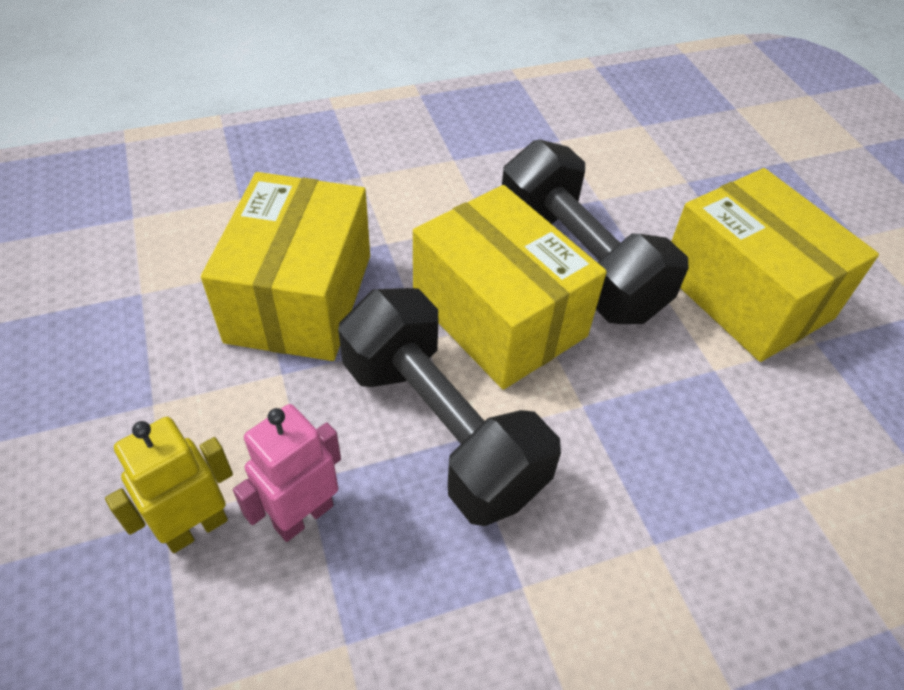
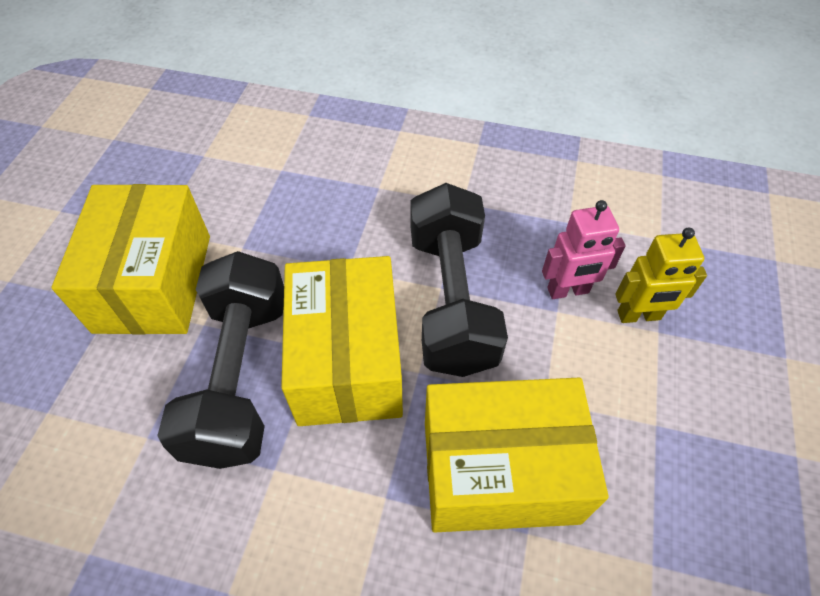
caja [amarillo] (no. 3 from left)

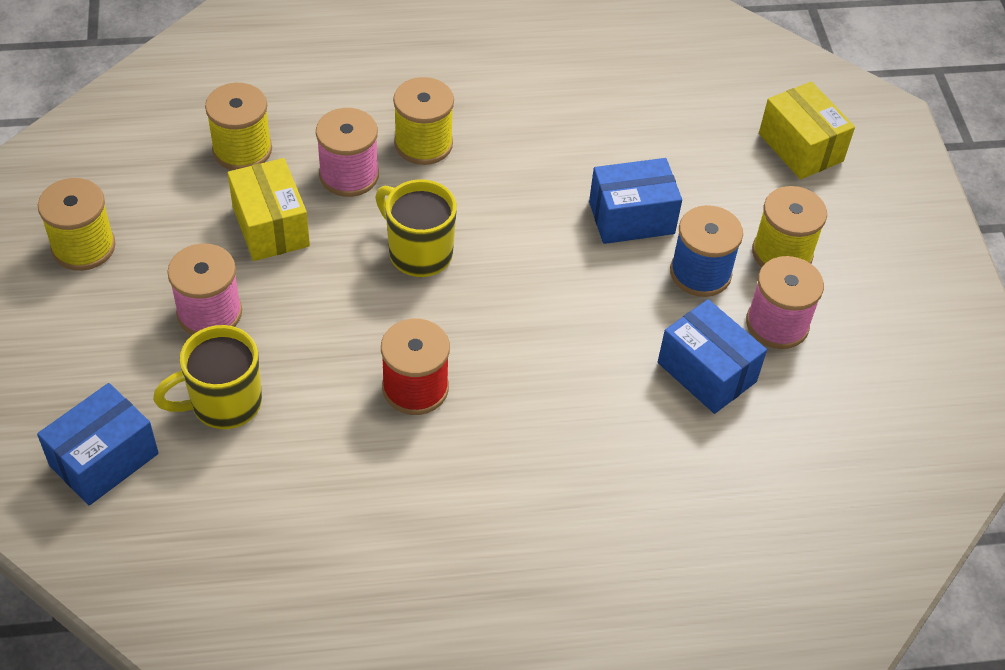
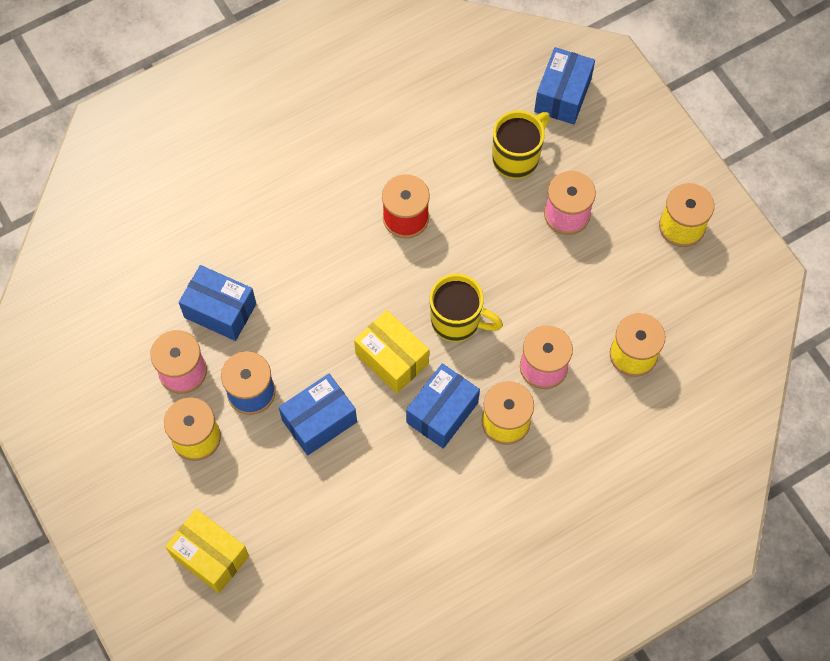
caja [amarillo] (no. 2 from left)
caja [azul] (no. 3 from left)

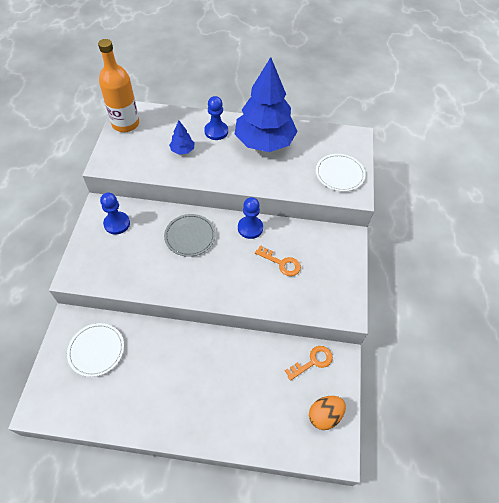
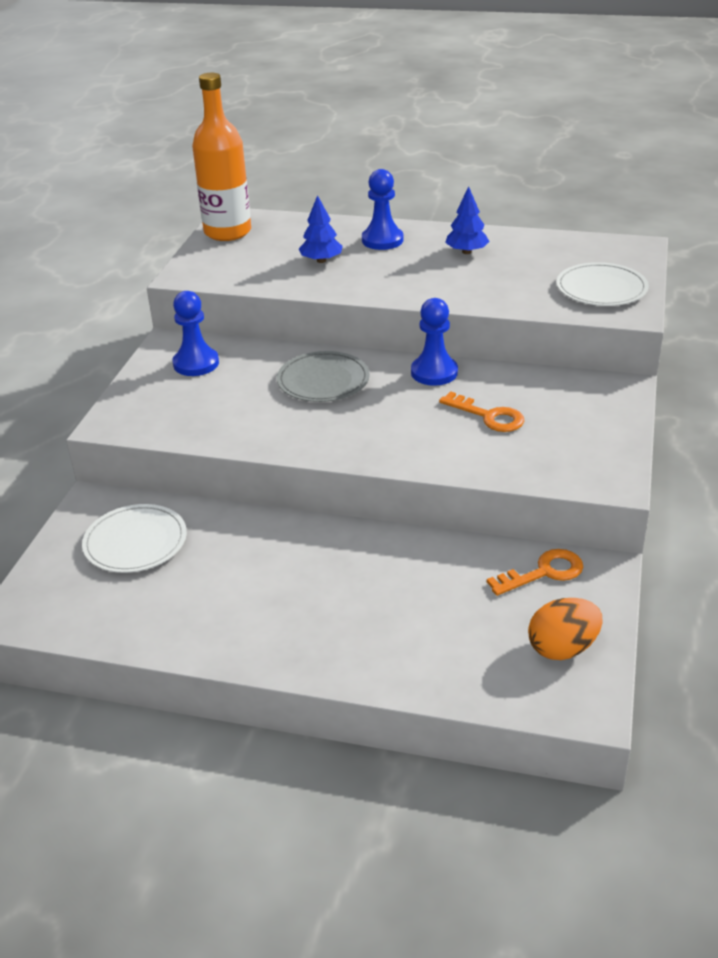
árbol [azul] (no. 2 from left)

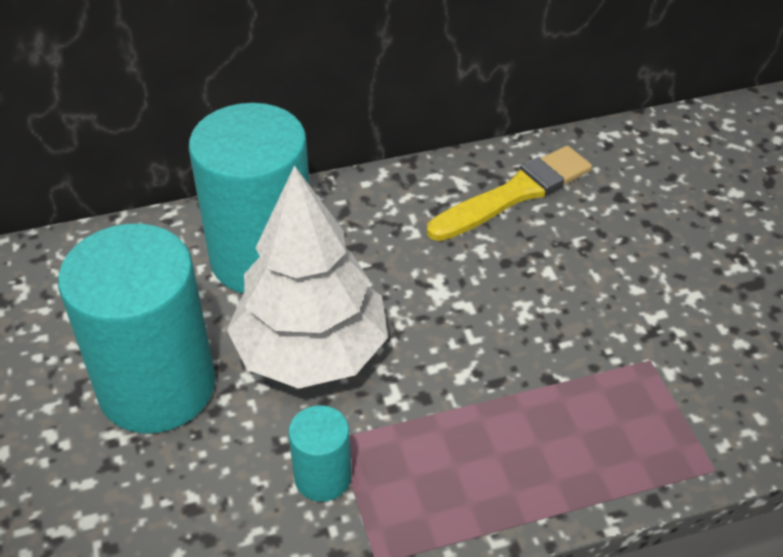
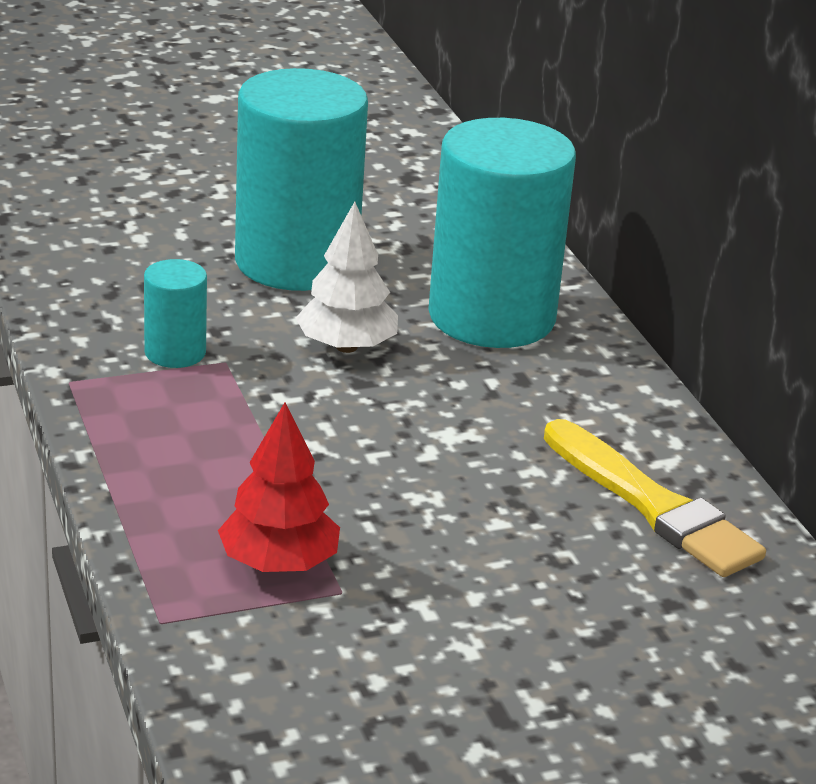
árbol [rojo]
árbol [blanco]

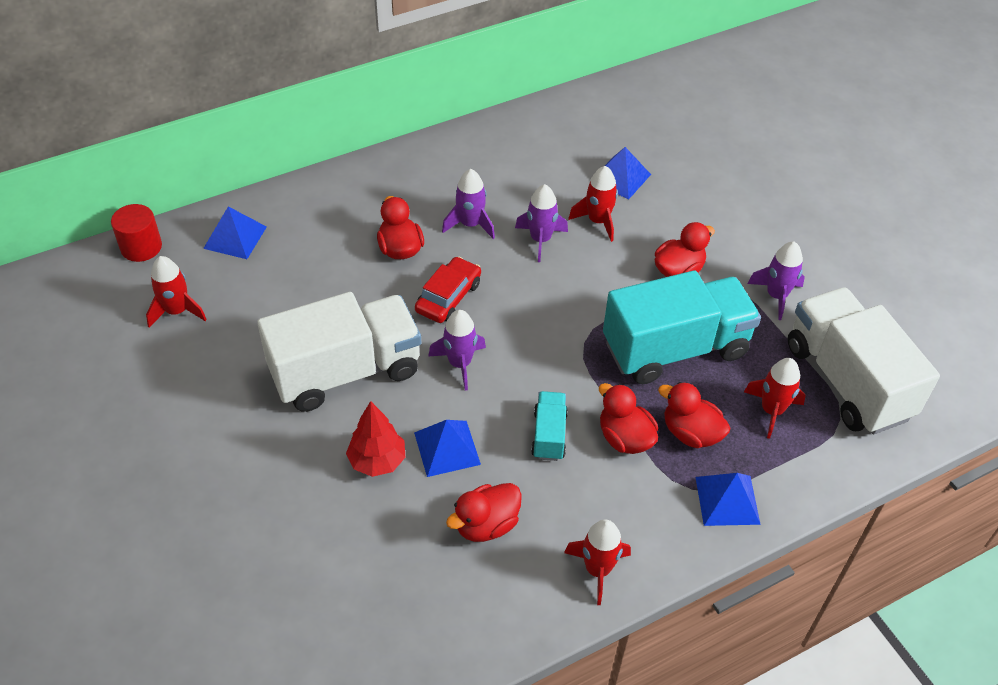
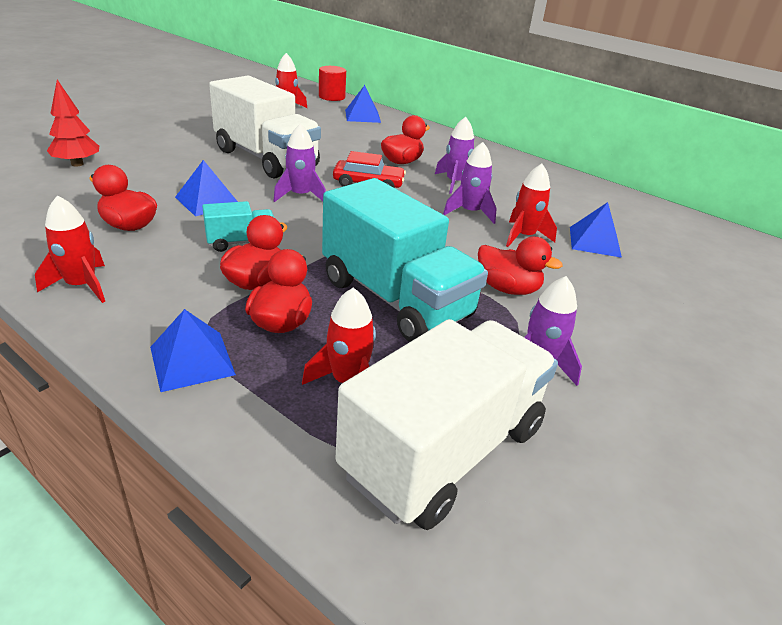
árbol [rojo]

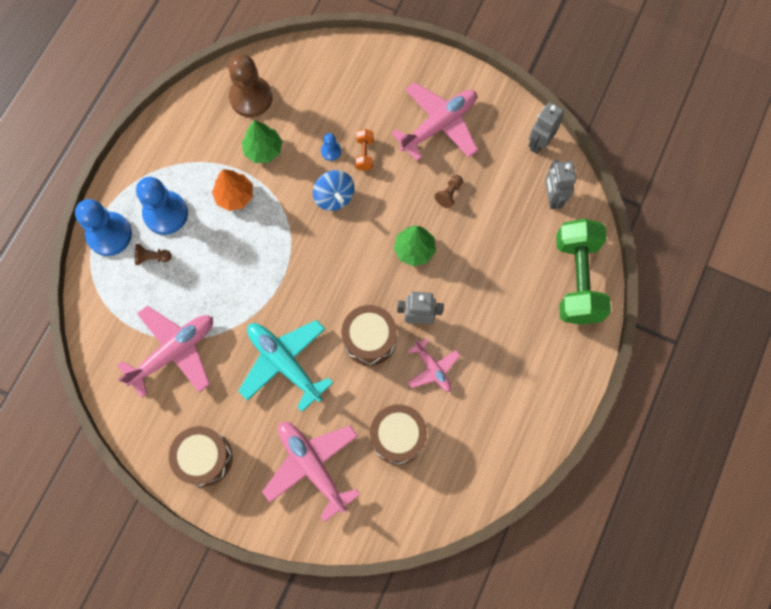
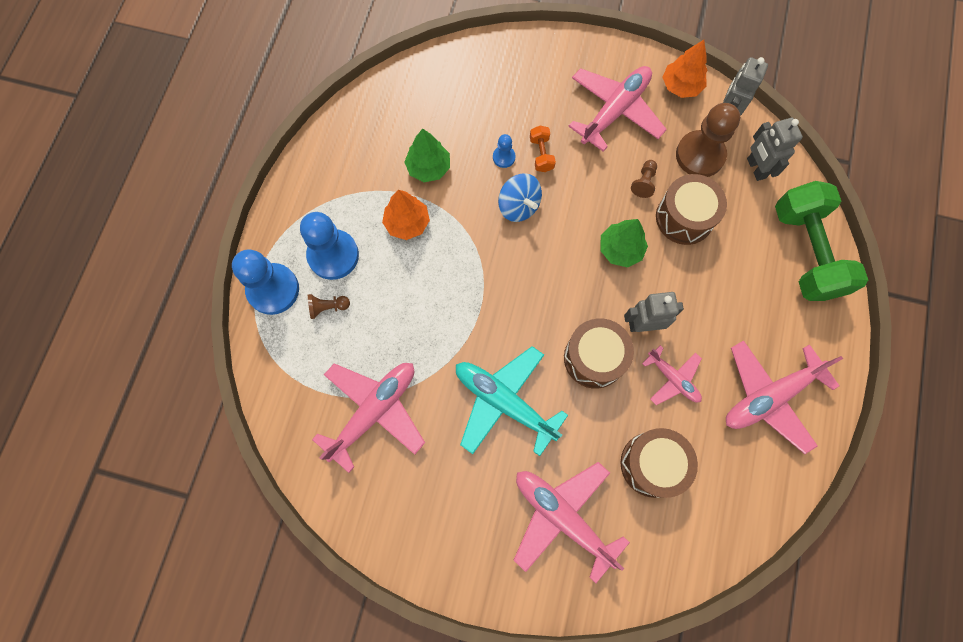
tambor [marrón] (no. 3 from left)
árbol [naranja] (no. 2 from left)
peón [marrón] (no. 3 from left)
avión [rosa] (no. 5 from left)

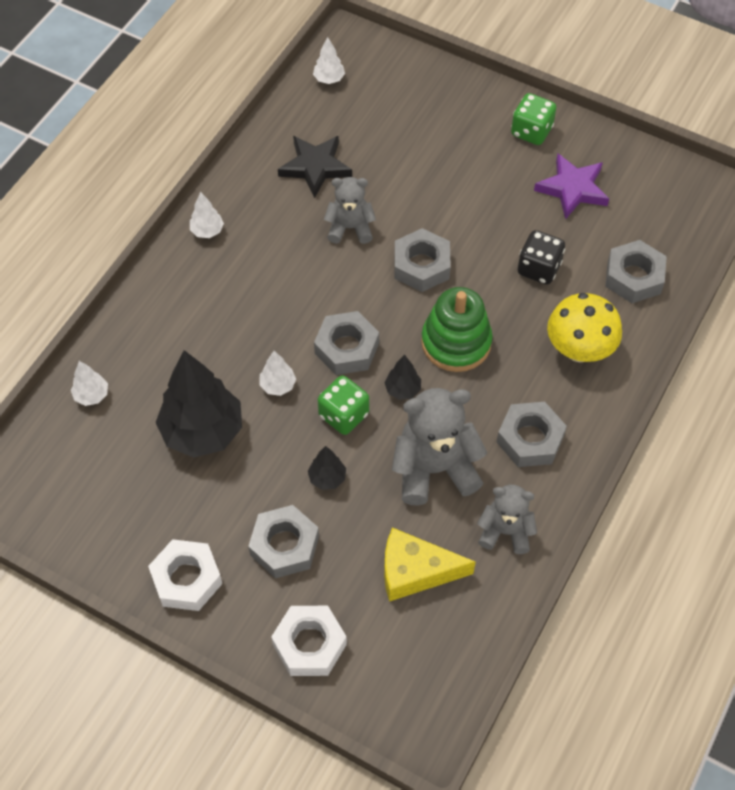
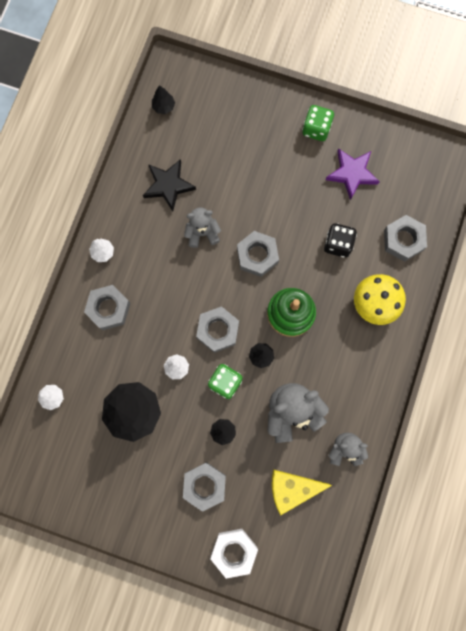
tuerca [gris] (no. 1 from left)
árbol [negro] (no. 2 from left)
tuerca [blanco] (no. 1 from left in the first image)

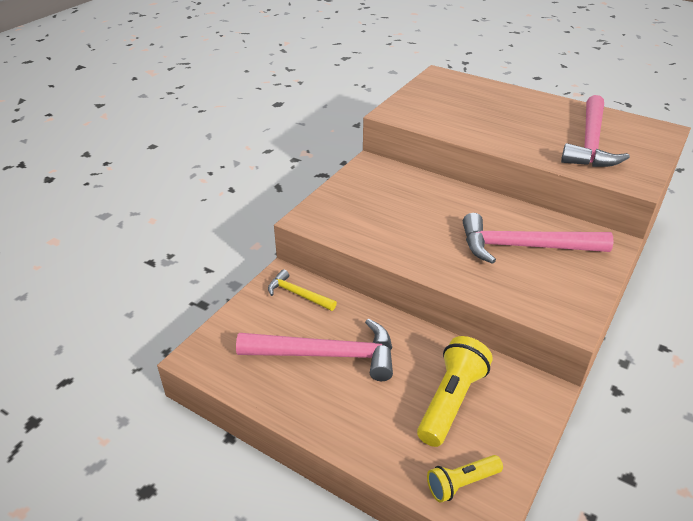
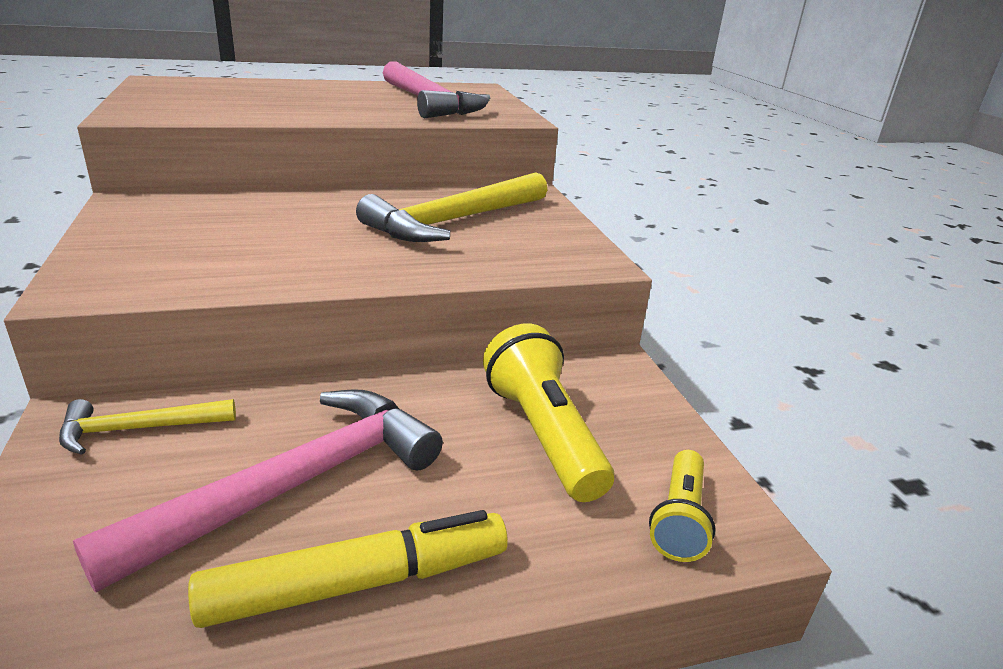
rotulador [amarillo]
martillo [amarillo] (no. 2 from left)

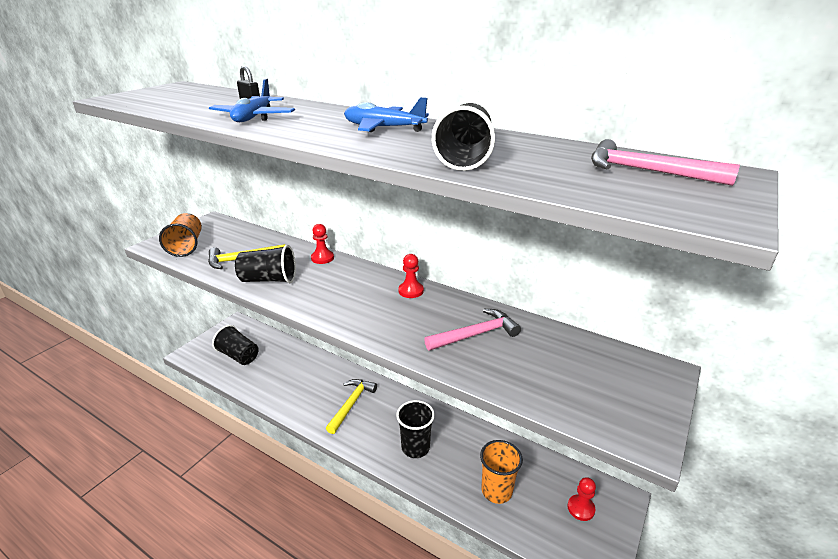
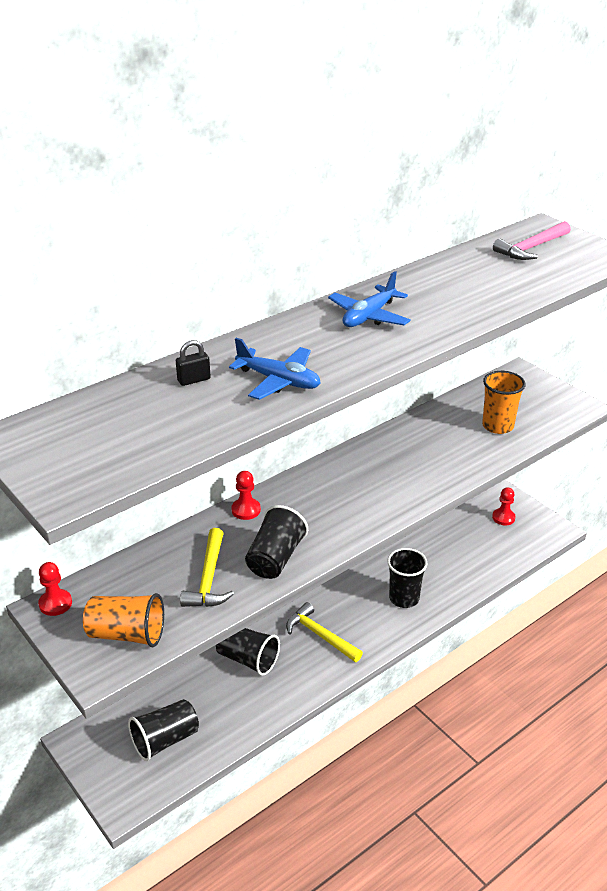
peón [rojo] (no. 1 from left)
vaso [negro] (no. 2 from left)
vaso [naranja] (no. 2 from left)
martillo [rosa] (no. 1 from left in the first image)

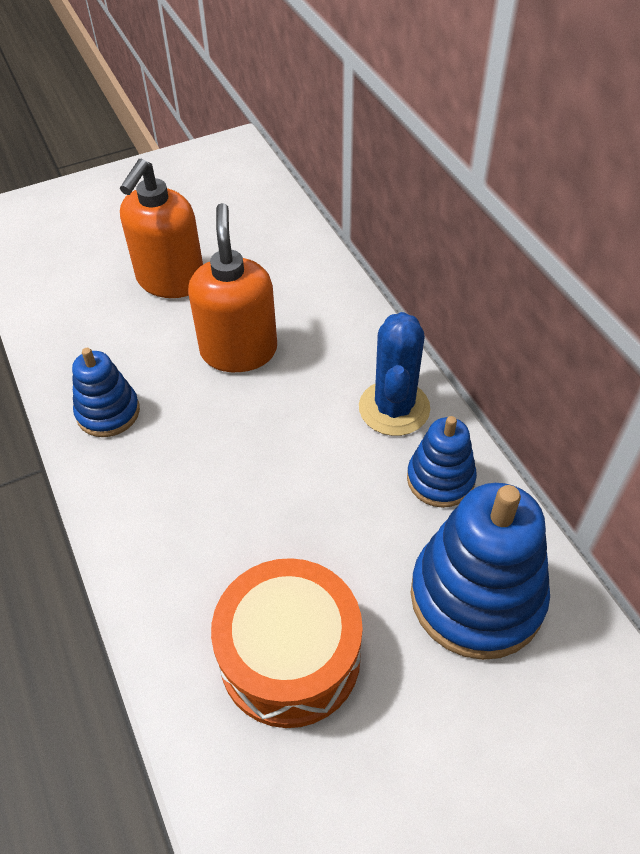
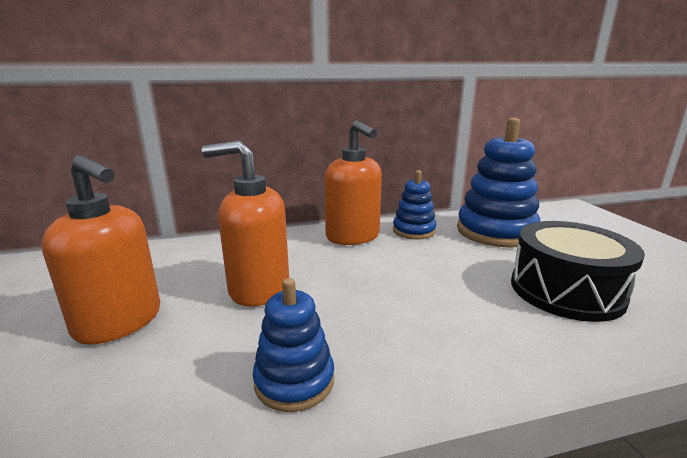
dispensador de jabón [naranja] (no. 3 from left)
tambor [negro]

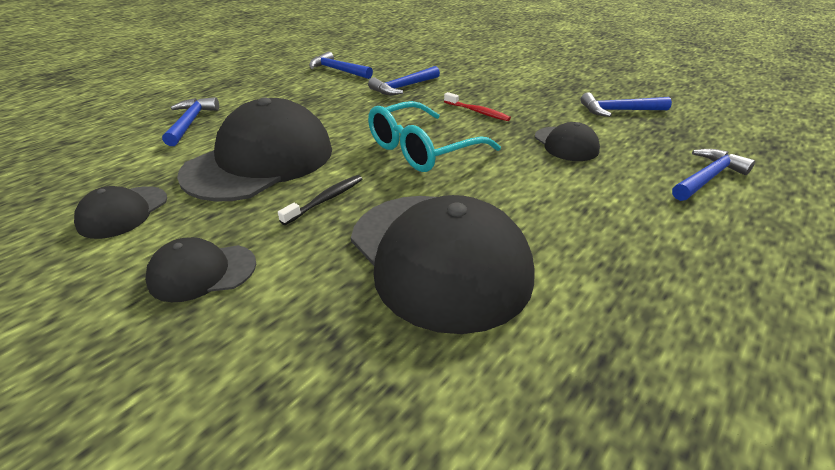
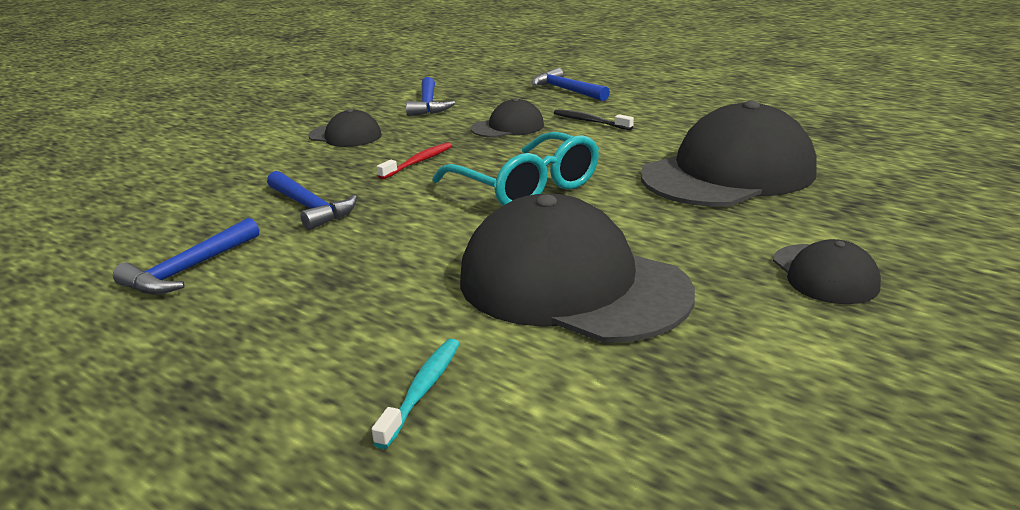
gorra [negro] (no. 1 from left)
cepillo de dientes [turquesa]
cepillo de dientes [negro]

